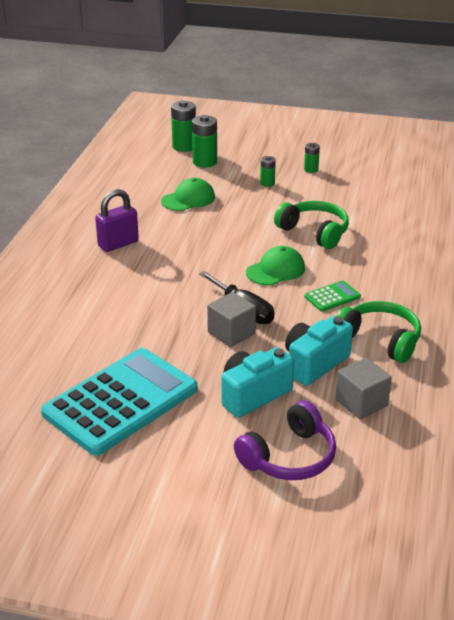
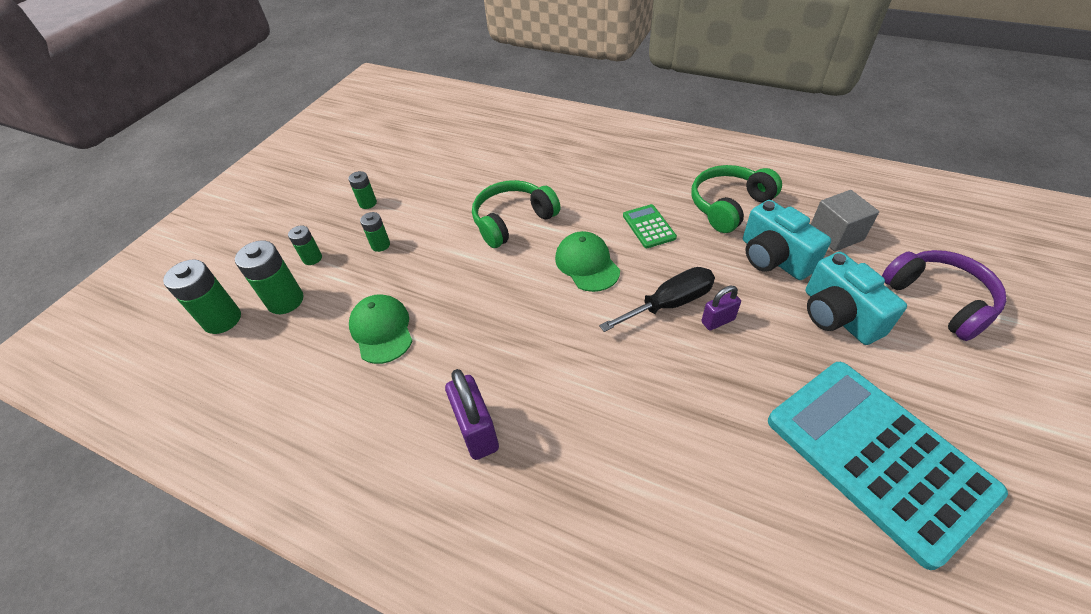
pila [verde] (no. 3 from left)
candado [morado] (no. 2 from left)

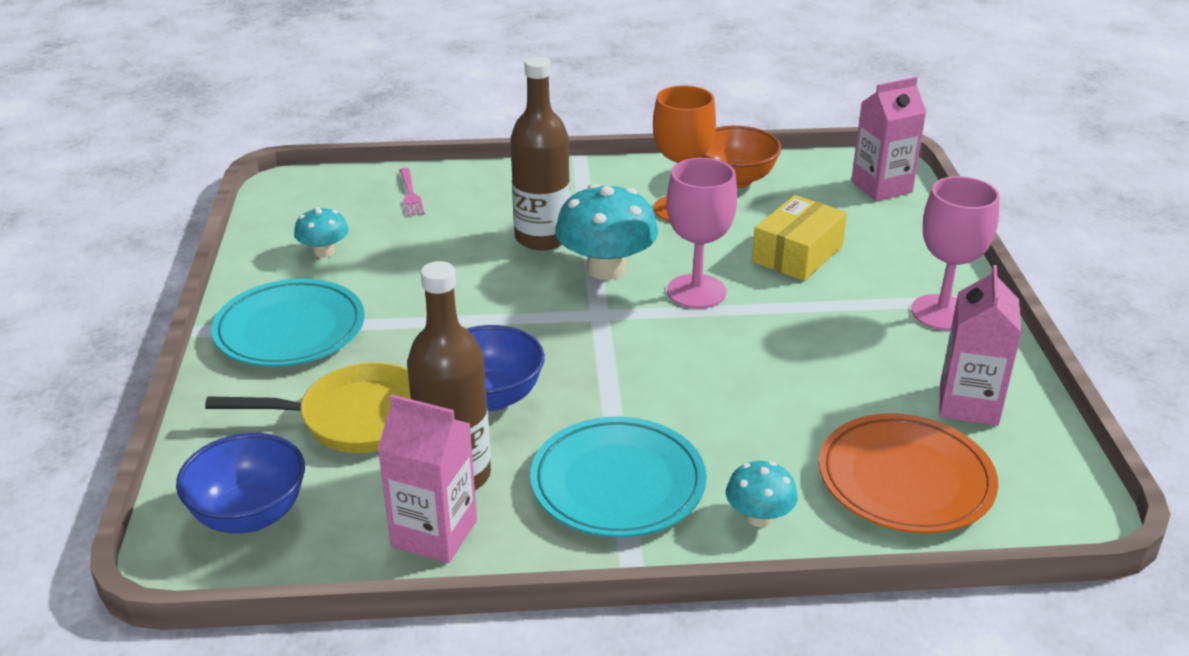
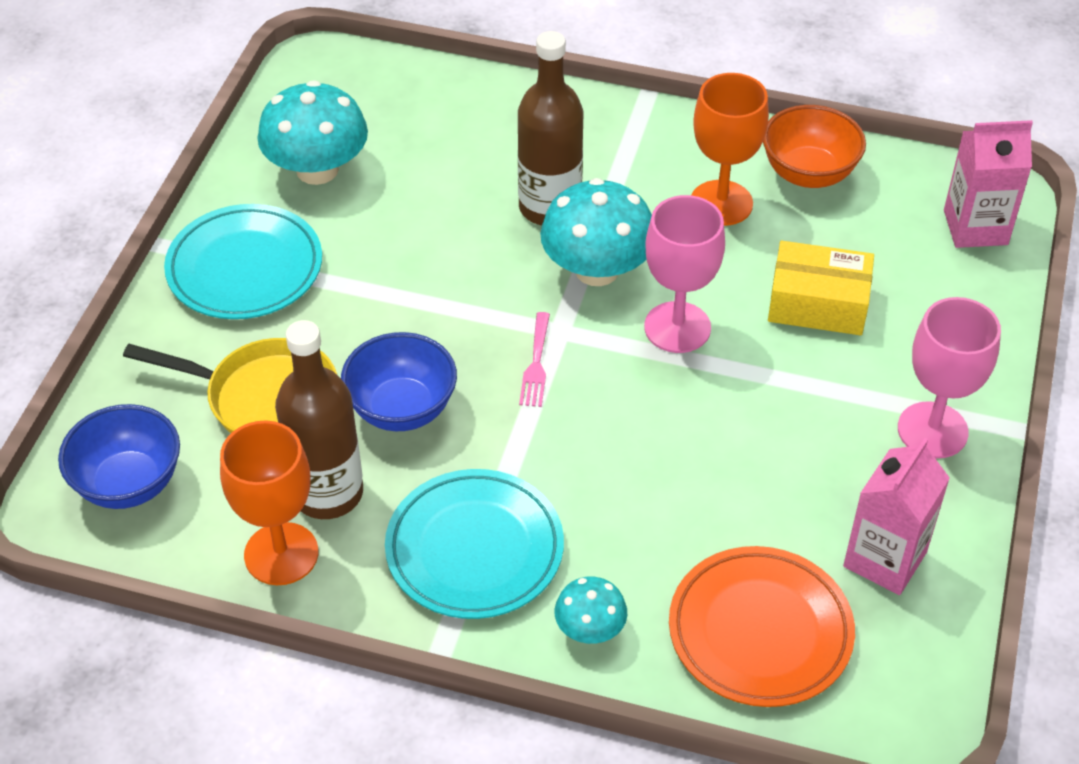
copa [naranja] (no. 1 from left)
seta [turquesa] (no. 1 from left)
tenedor [rosa]
caja [amarillo]

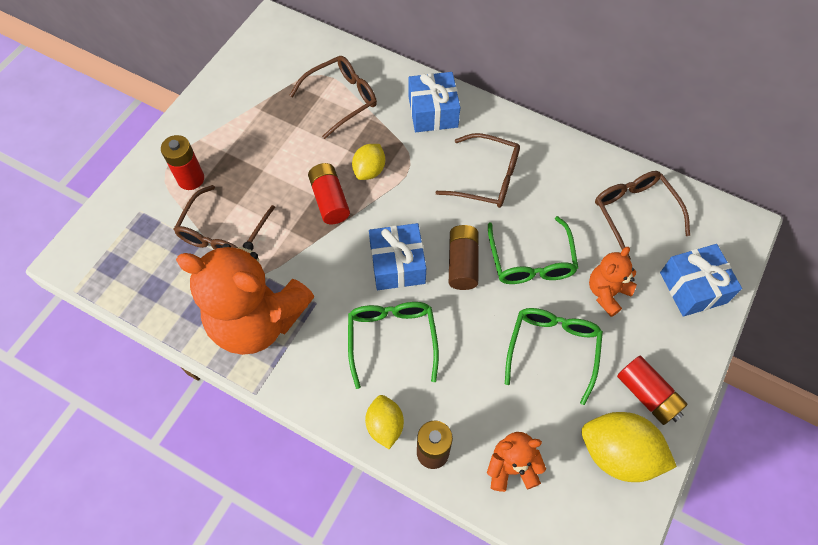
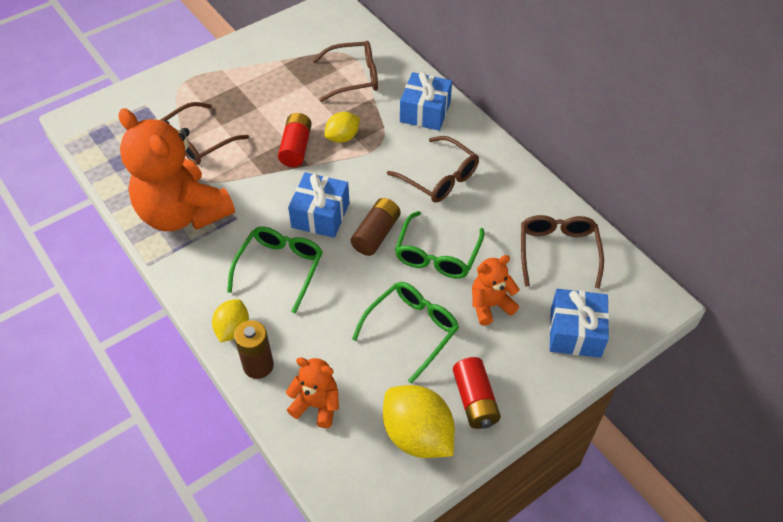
pila [rojo] (no. 1 from left in the first image)

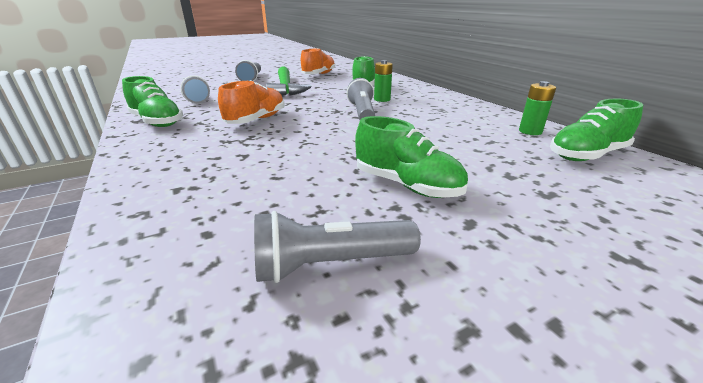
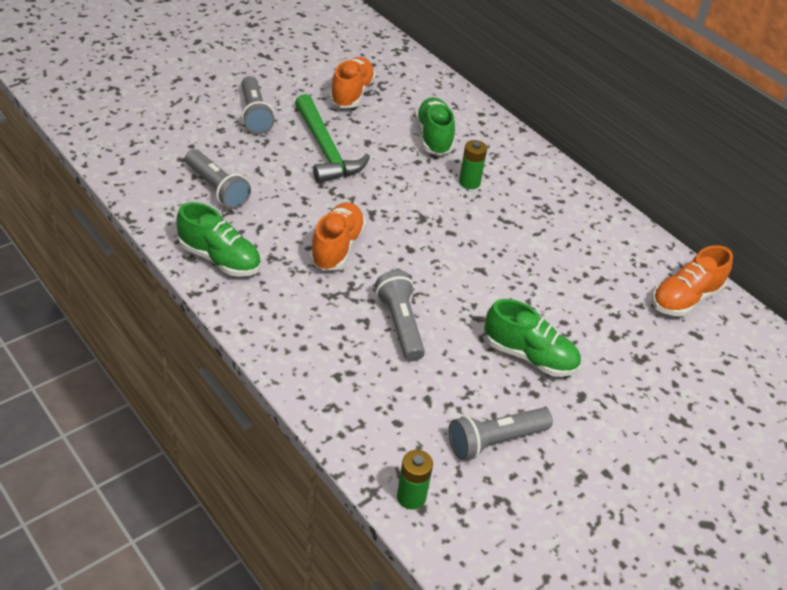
lámpara de mano [gris] (no. 3 from left)
pila [verde] (no. 1 from left)
zapato [naranja] (no. 3 from left)

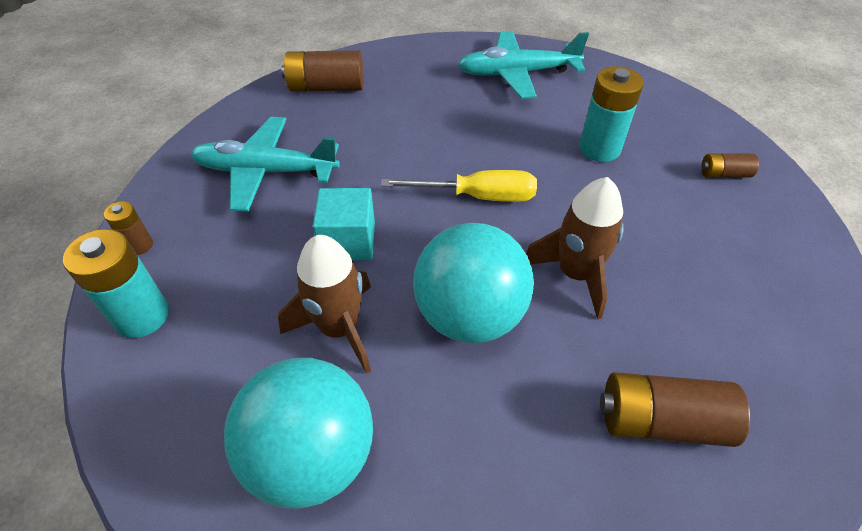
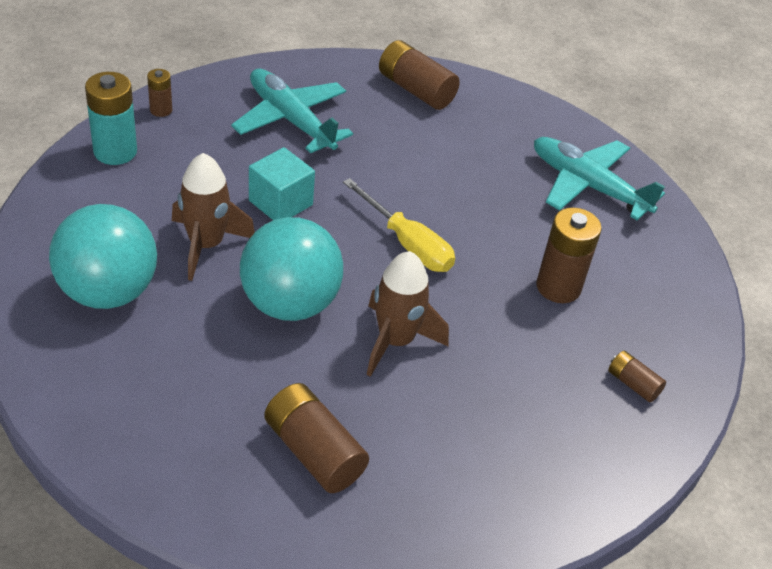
pila [marrón] (no. 4 from left)

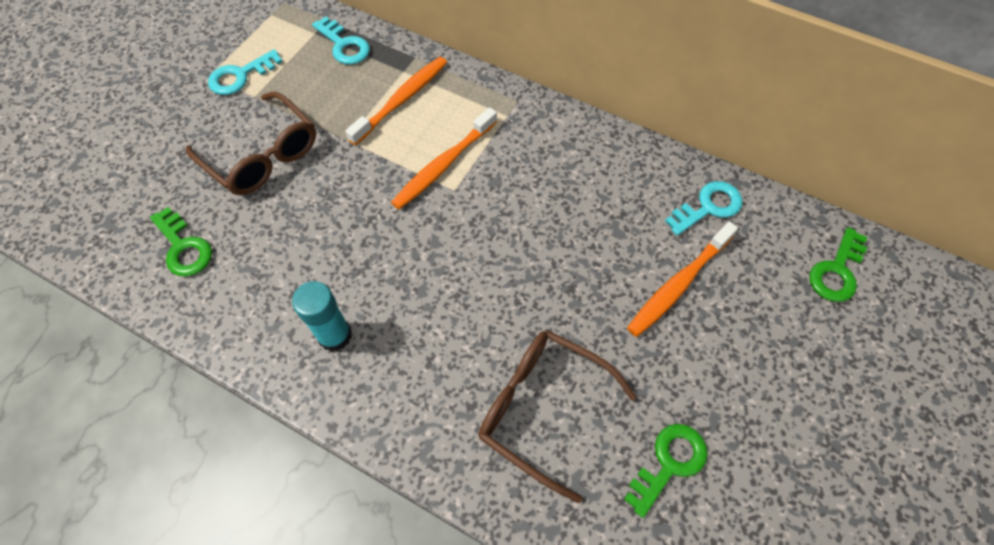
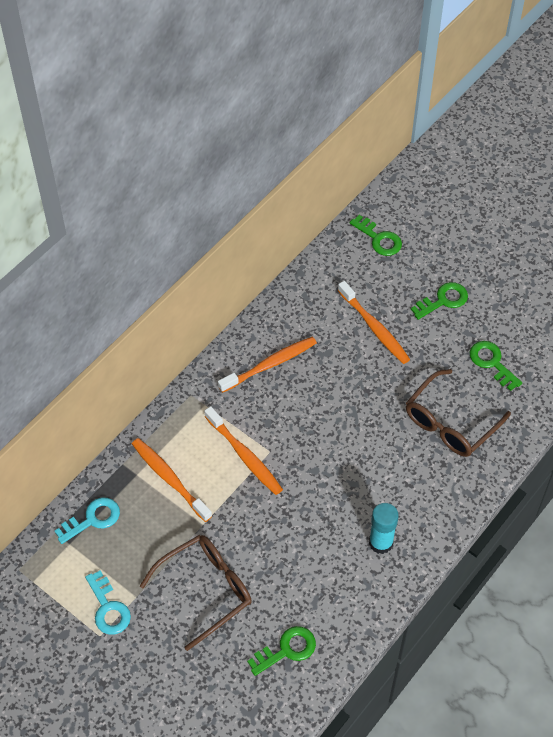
cepillo de dientes [naranja] (no. 3 from left)
llave [verde] (no. 3 from left)
llave [turquesa] (no. 3 from left in the first image)

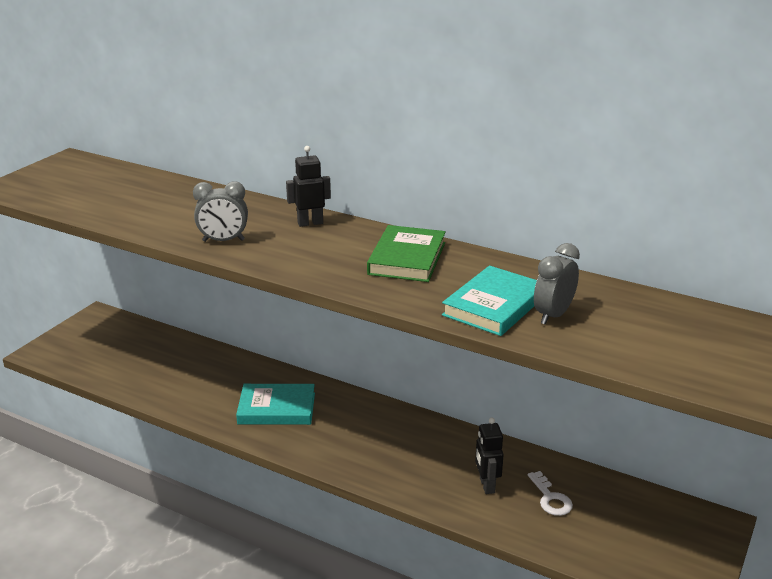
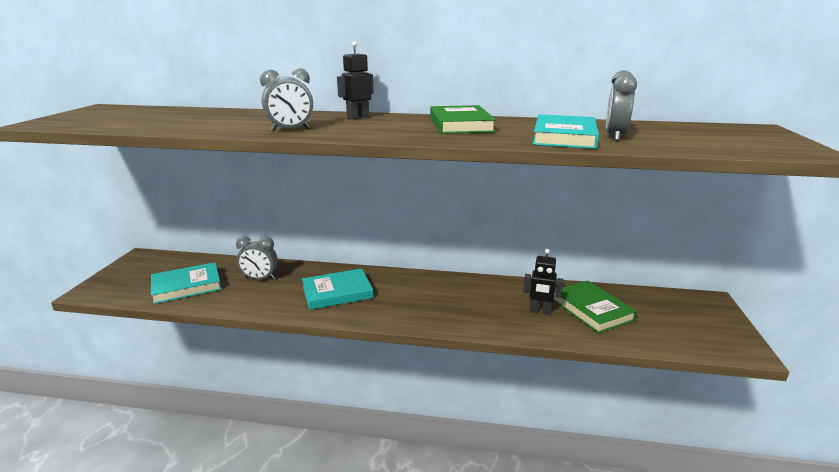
libro [turquesa] (no. 1 from left)
despertador [gris] (no. 1 from left)
robot [negro] (no. 2 from left)
libro [verde] (no. 2 from left)

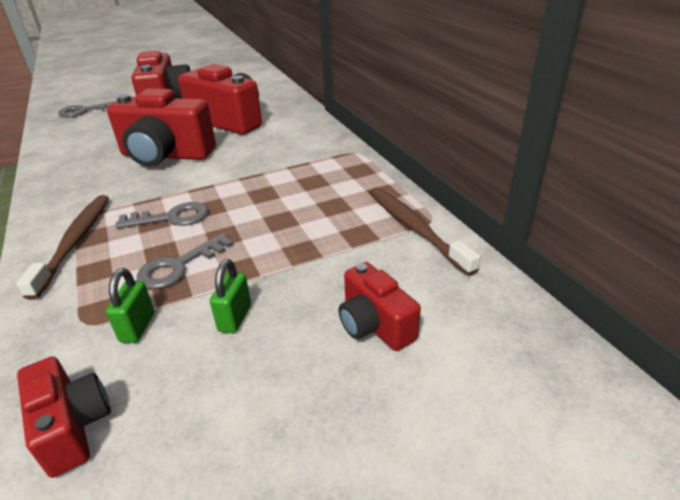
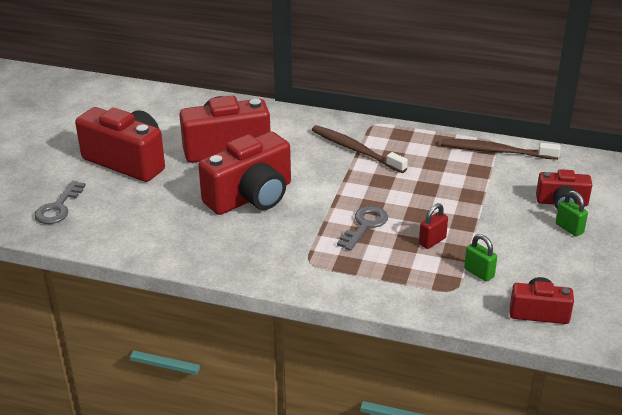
cepillo de dientes [marrón] (no. 1 from left)
candado [rojo]
candado [verde] (no. 2 from left)

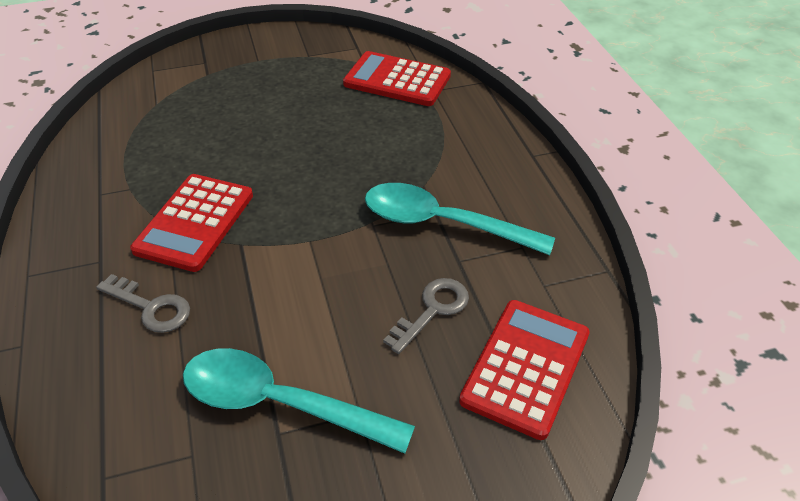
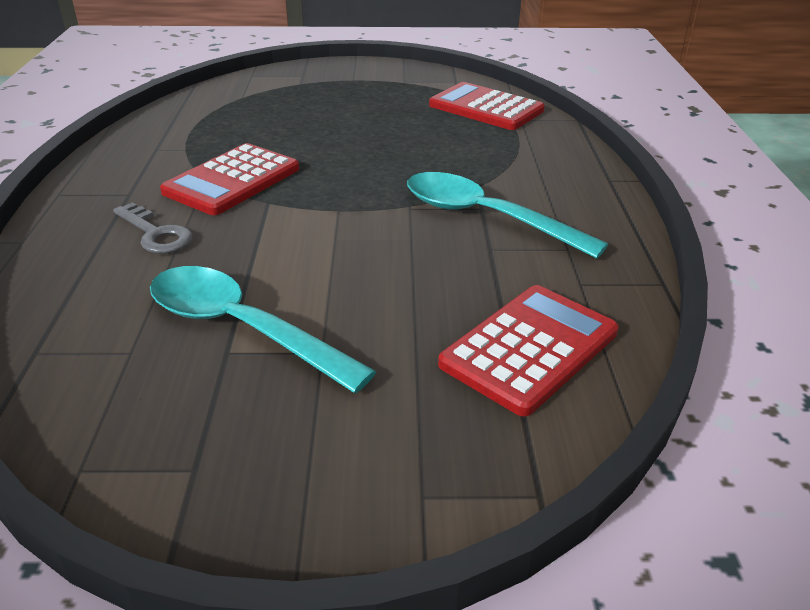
llave [gris] (no. 2 from left in the first image)

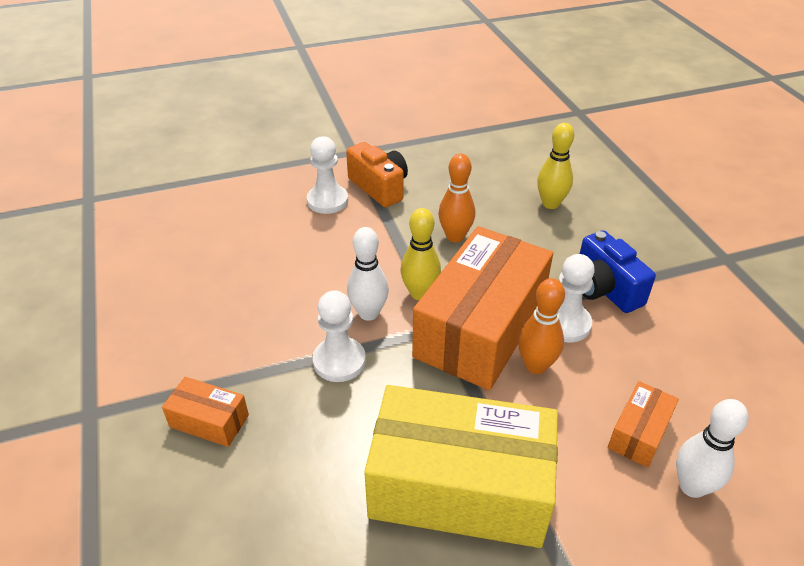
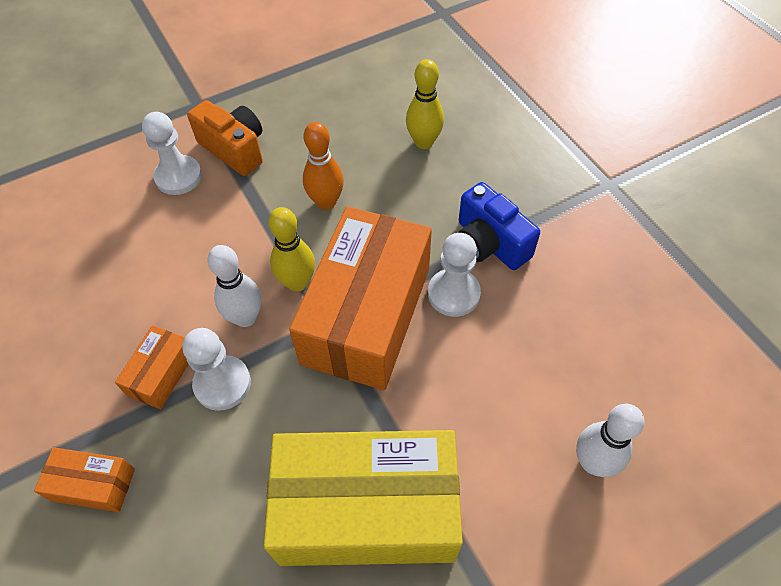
caja [naranja] (no. 2 from left)
bolo [naranja] (no. 2 from left in the first image)

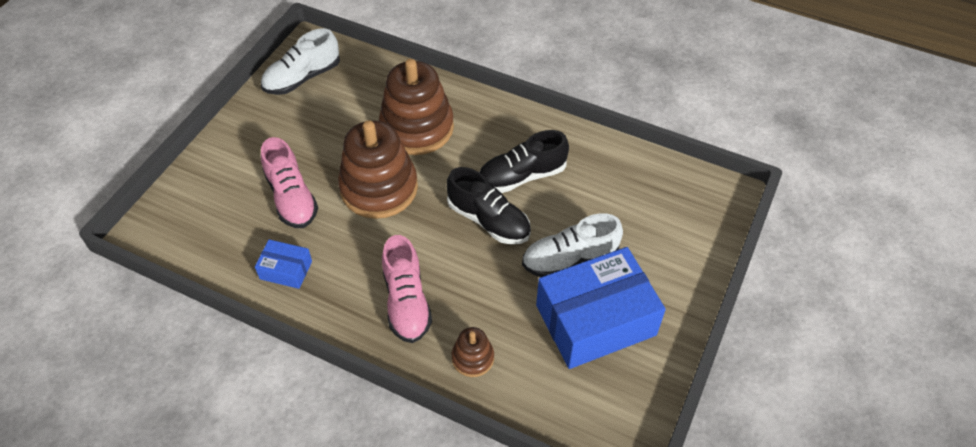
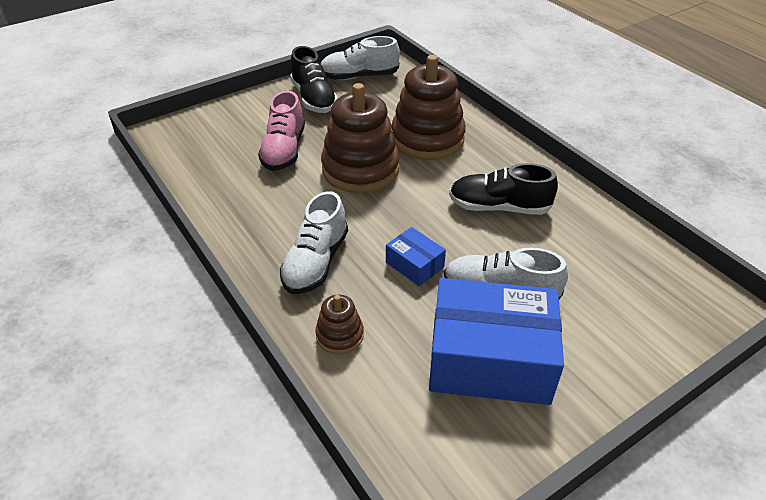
zapato [blanco] (no. 1 from left)
zapato [negro] (no. 1 from left)
caja [azul] (no. 1 from left)

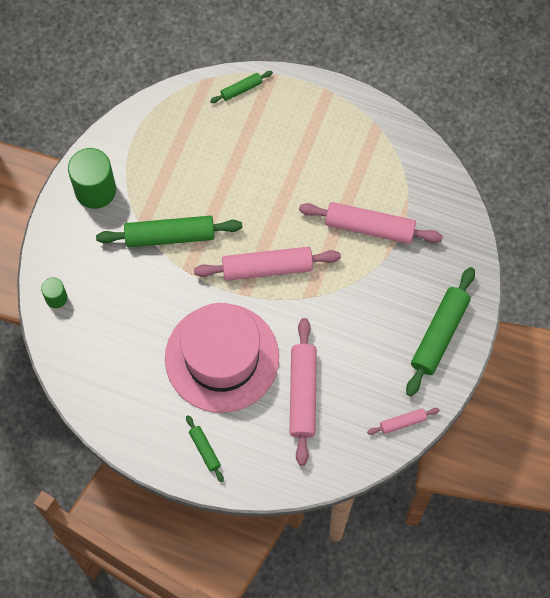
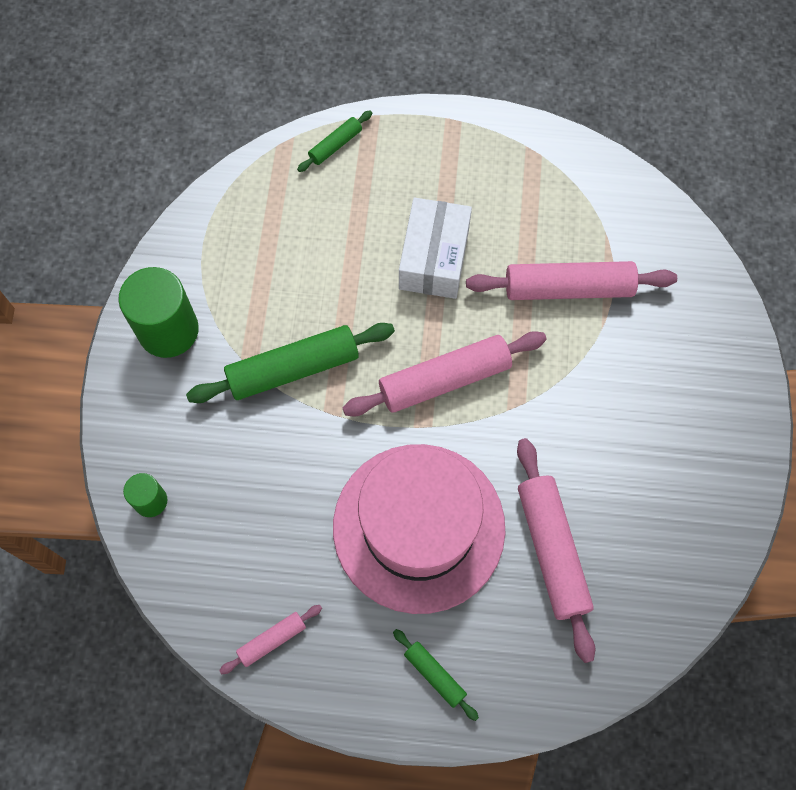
rodillo [rosa] (no. 1 from left)
caja [blanco]
rodillo [verde] (no. 4 from left in the first image)

